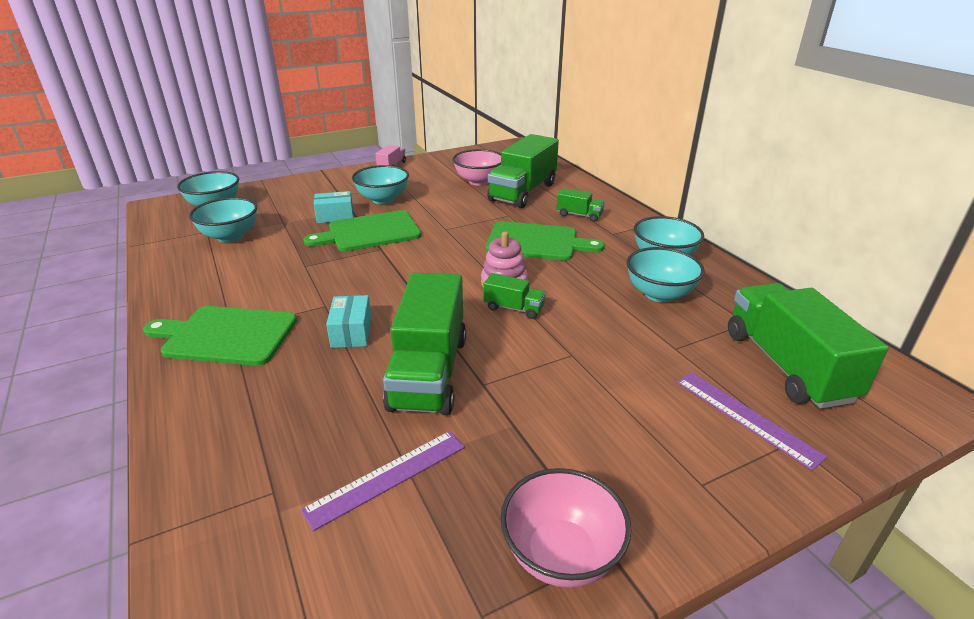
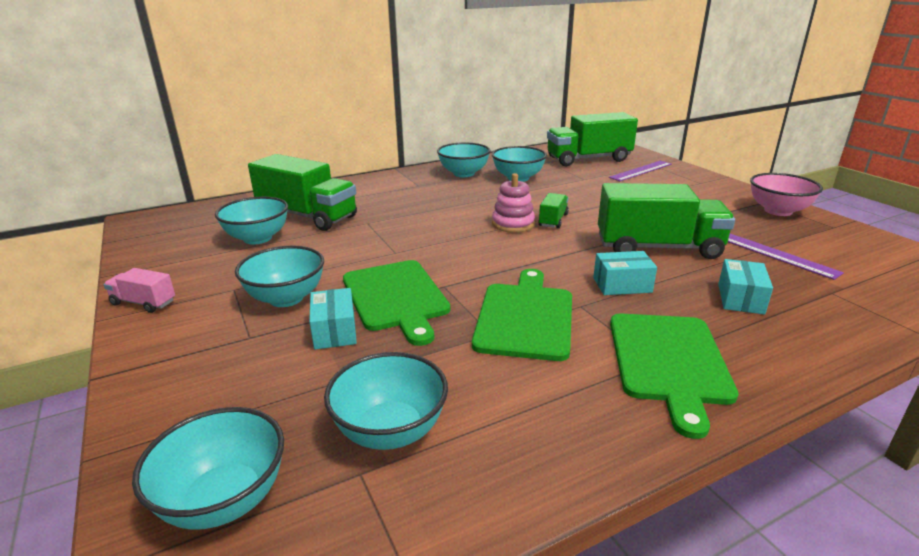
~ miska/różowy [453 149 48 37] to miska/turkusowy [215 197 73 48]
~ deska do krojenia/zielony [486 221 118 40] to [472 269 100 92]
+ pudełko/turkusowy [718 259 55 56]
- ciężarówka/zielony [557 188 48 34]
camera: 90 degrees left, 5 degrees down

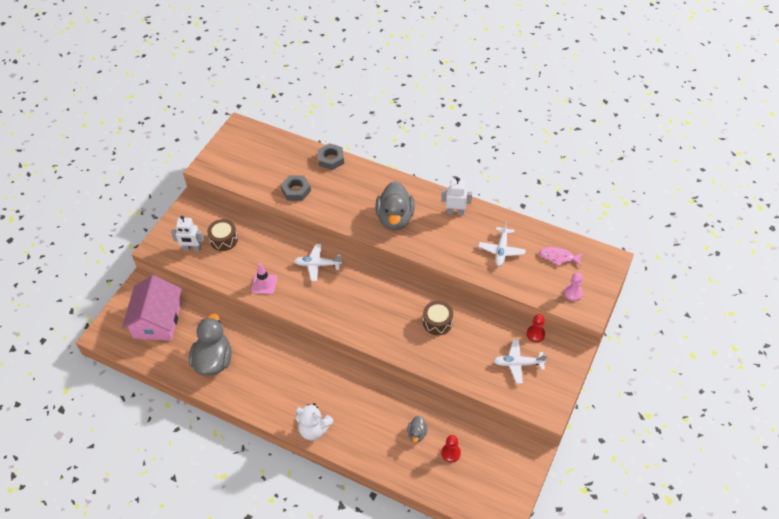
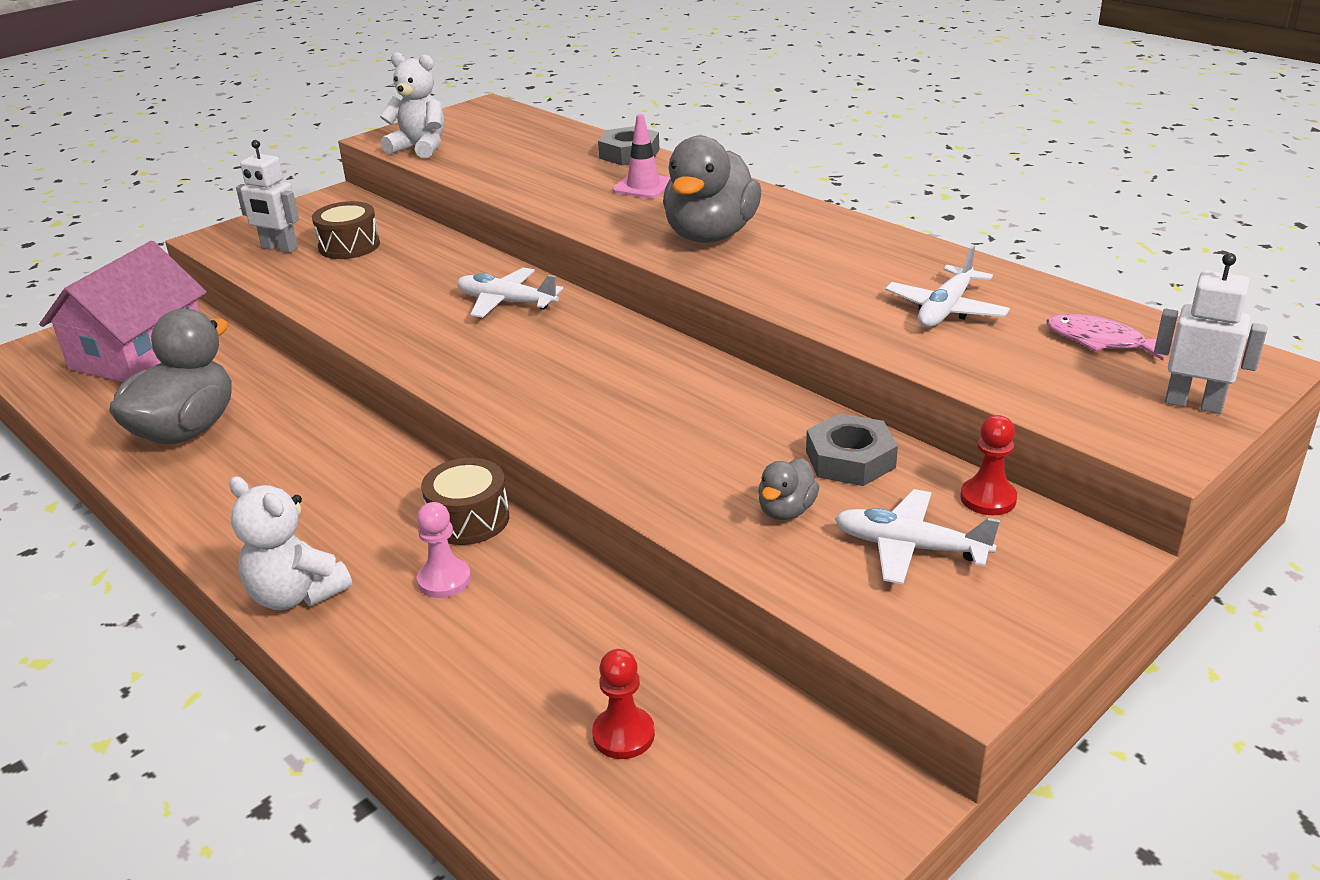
+ miś/biały [380 52 64 106]
~ pionek/różowy [564 272 19 29] to [417 502 54 96]
~ bęben/brązowy [423 301 30 34] to [421 458 88 87]
~ pachołek/różowy [251 263 26 32] to [612 114 59 84]
~ kaczka/szary [407 416 21 26] to [758 458 61 62]
~ nakrętka/szary [281 175 30 26] to [806 413 92 73]
~ robot/biały [441 177 31 38] to [1154 253 114 161]
camera: 20 degrees right, 20 degrees down

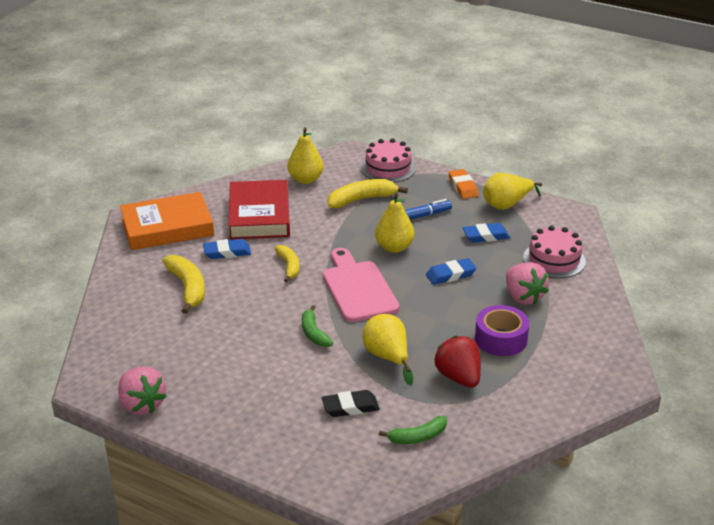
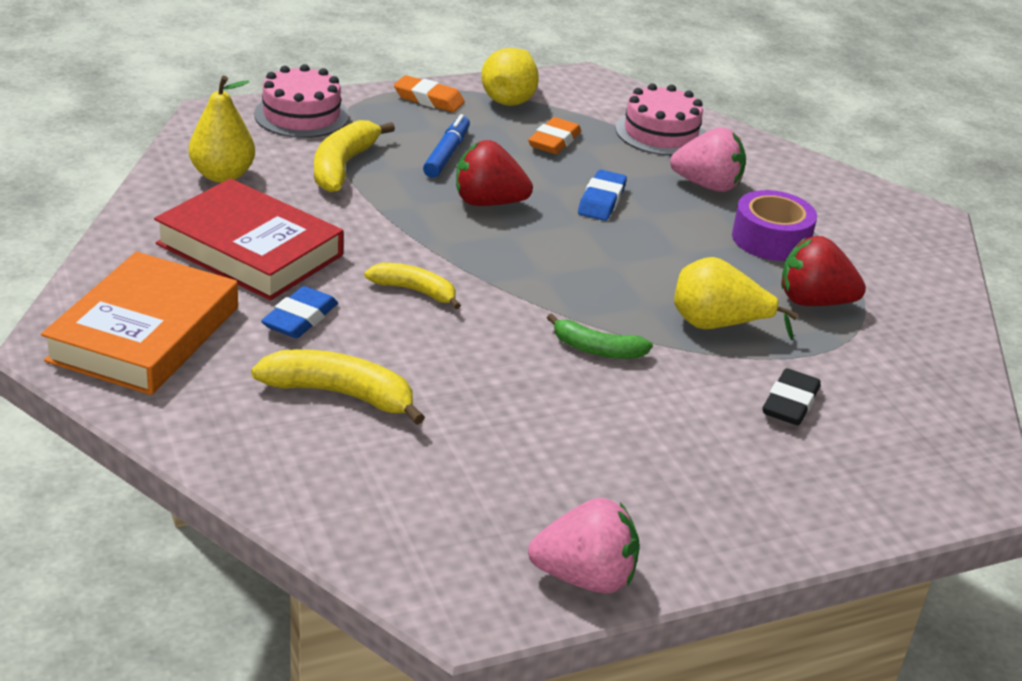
~ gruszka/żółty [375 192 39 61] to truskawka/czerwony [456 140 77 66]
~ gumka do mazania/niebieski [463 223 47 20] to gumka do mazania/pomarańczowy [528 117 53 37]
- deska do krojenia/różowy [323 248 77 74]
- banan/zielony [379 416 68 28]
camera: 55 degrees left, 0 degrees up

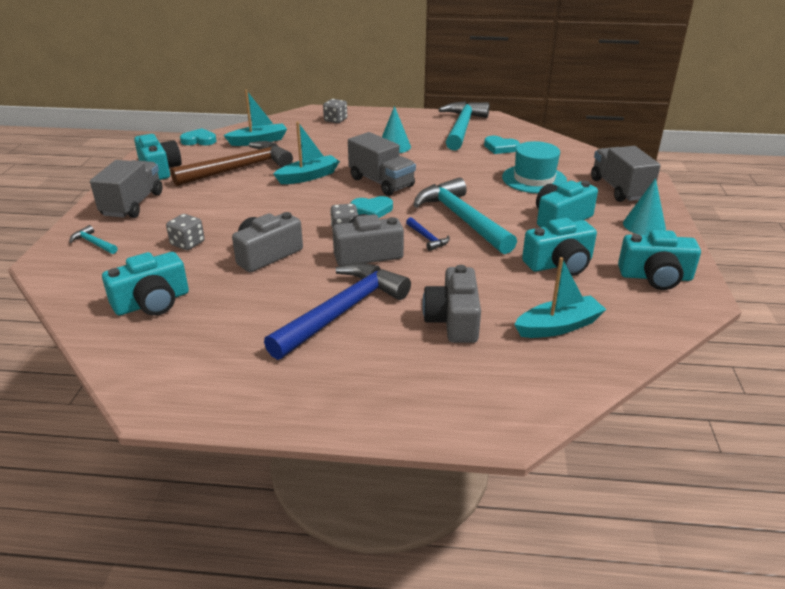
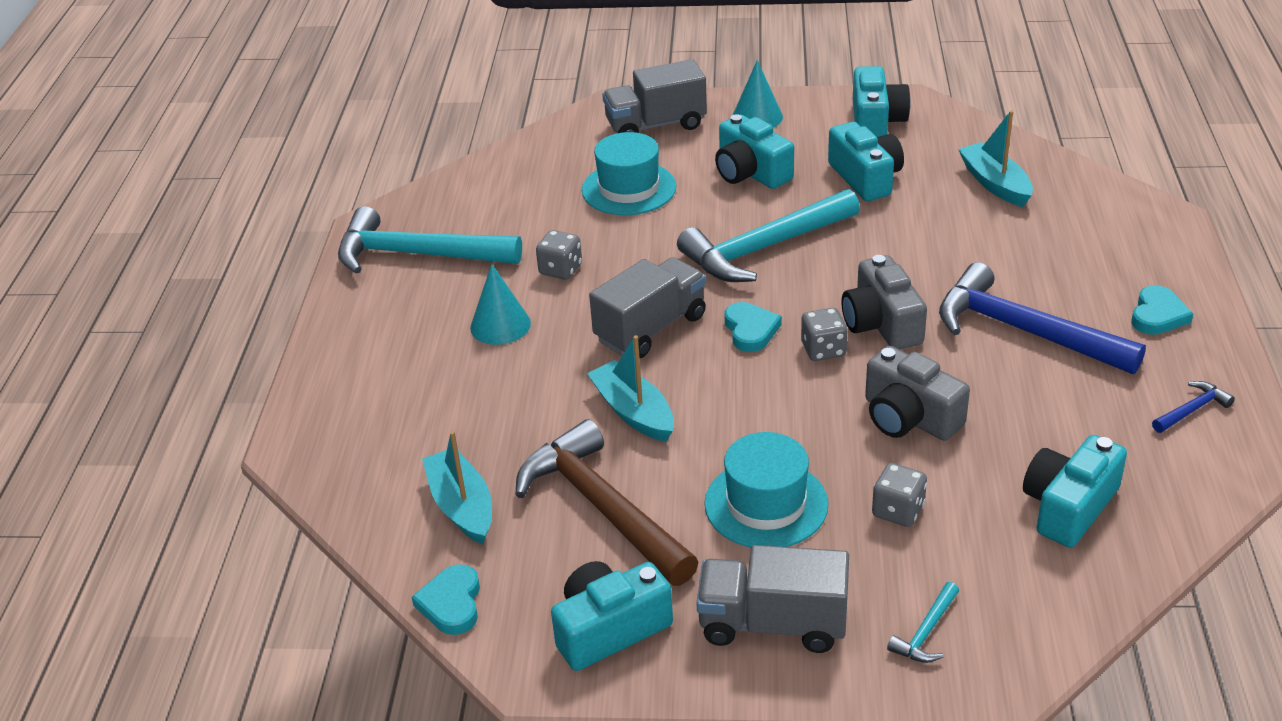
~ kostka do gry/szary [323 99 24 24] to [536 230 46 50]
+ kapelusz/turkusowy [704 432 125 115]
~ aparat fotograficzny/turkusowy [102 252 87 64] = [1023 435 104 113] 105 degrees counterclockwise
~ serce/turkusowy [484 136 36 18] to [1131 285 62 50]
~ młotek/niebieski [406 217 44 34] to [1152 381 83 52]
- aparat fotograficzny/szary [422 265 59 78]
camera: 90 degrees left, 5 degrees up

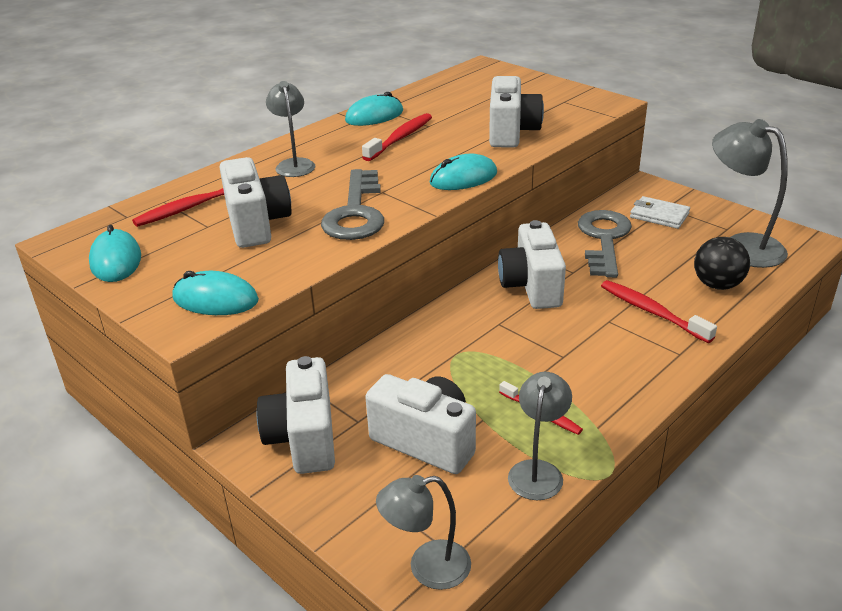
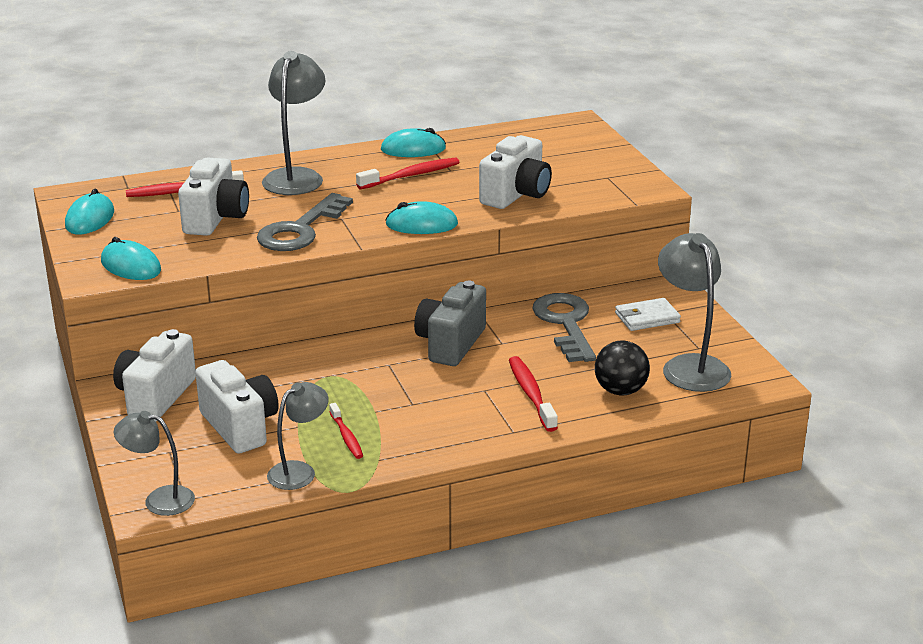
~ lampka/szary [266 81 49 96] = [262 51 63 144] x1.58
~ aparat fotograficzny/biały [498 220 68 89] to aparat fotograficzny/szary [414 281 72 85]
~ klucz/szary [578 210 54 68] = [532 293 64 69] 45 degrees counterclockwise
~ portfel/biały [630 196 60 33] = [615 298 66 33] 75 degrees counterclockwise
camera: 25 degrees right, 5 degrees down

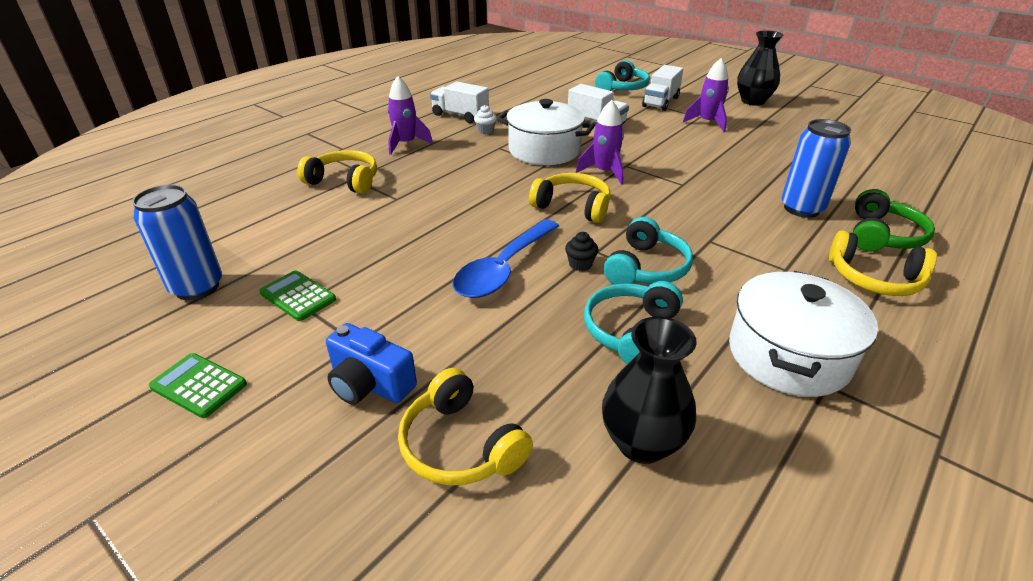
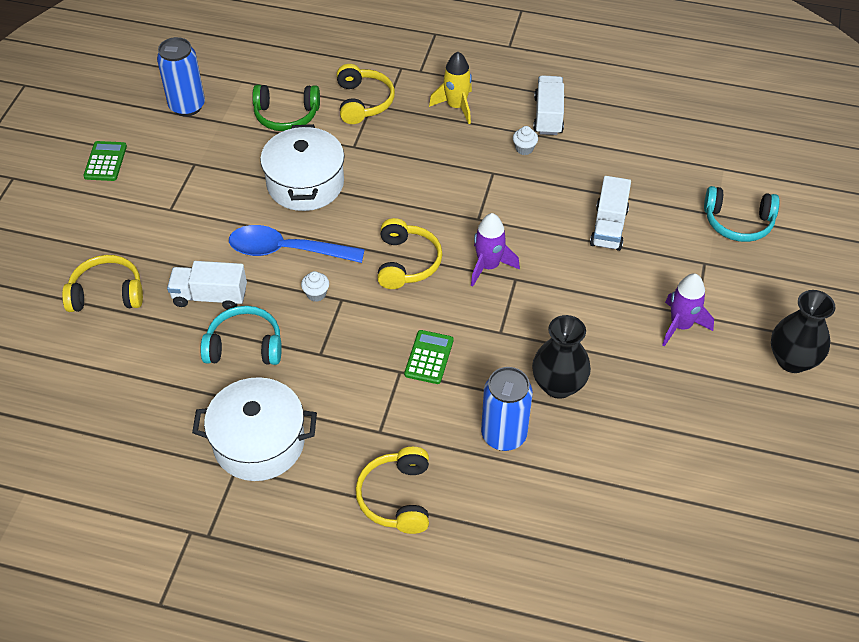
~ słuchawki/żółty [398 368 135 118] = [62 255 81 57] 60 degrees clockwise
~ ciężarówka/biały [642 65 41 46] to [167 261 80 49]
~ słuchawki/zielony [853 189 82 63] to [252 85 68 46]
~ garnek/biały [497 99 98 66] to [260 124 84 87]
~ muffinka/czarny [565 232 34 39] to muffinka/biały [301 271 28 31]
~ kalkulator/zielony [260 270 76 51] to [404 330 49 54]
~ rakieta/fioletowy [387 76 46 79] to rakieta/żółty [429 52 43 72]
~ wazon/czarny [602 316 95 148] to [532 315 59 84]
- aparat fotograficzny/niebieski [326 323 91 82]
- słuchawki/turkusowy [604 217 89 68]
camera: 65 degrees right, 15 degrees up

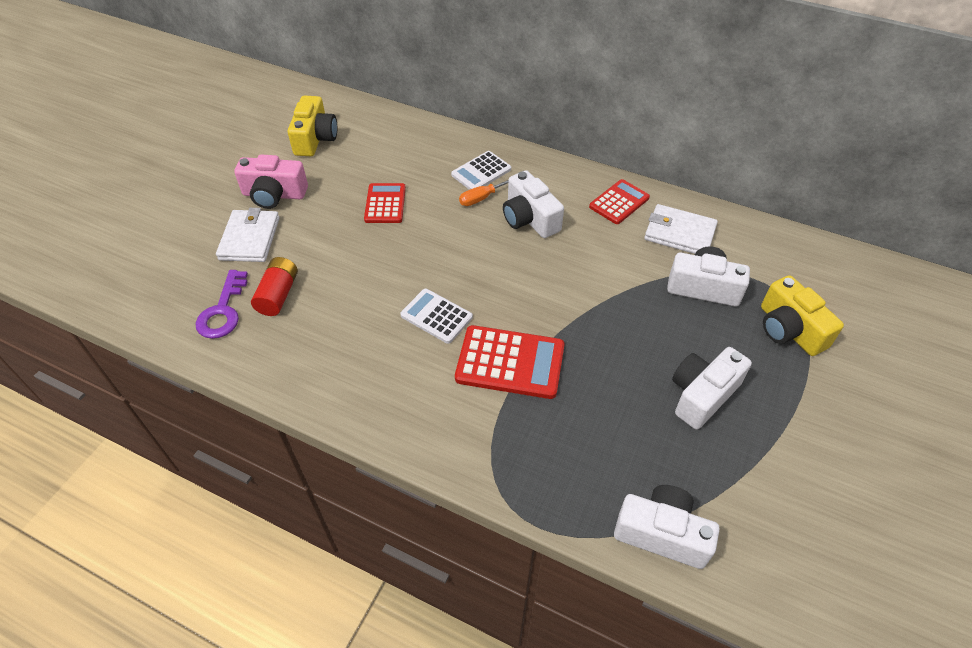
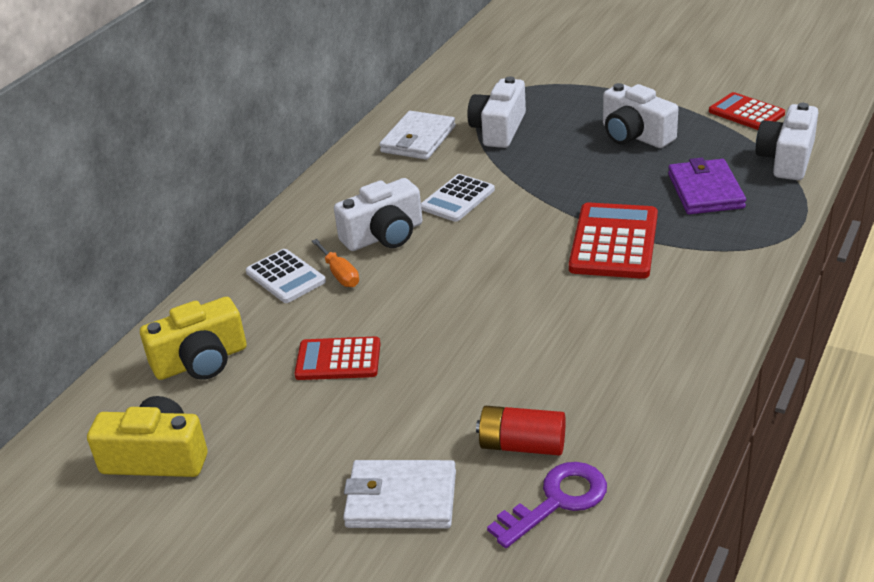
~ aparat fotograficzny/żółty [761 275 83 81] to [140 297 107 83]
~ kalkulator/biały [400 289 73 55] to [421 174 74 48]
~ klucz/fioletowy [196 270 52 69] = [487 462 120 86] 45 degrees counterclockwise
+ portfel/fioletowy [668 158 78 56]
~ kalkulator/czerwony [589 179 61 45] to [709 92 76 38]
- aparat fotograficzny/różowy [234 154 74 55]
camera: 85 degrees left, 15 degrees down

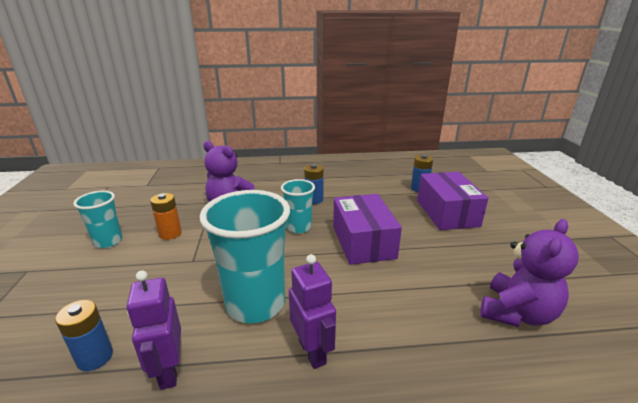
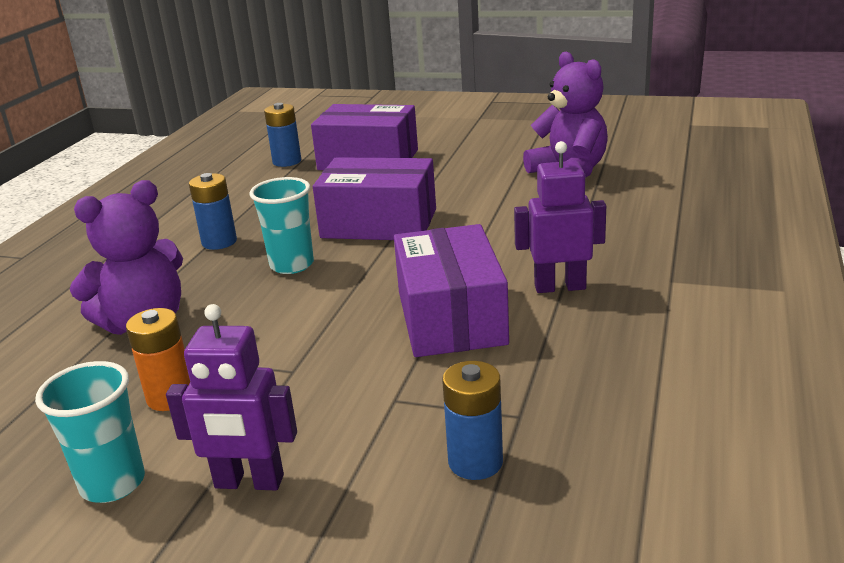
~ robot/fioletowy [126 270 55 120] to [166 304 131 186]
~ szklanka/turkusowy [200 190 90 133] to pudełko/fioletowy [394 224 115 133]
camera: 65 degrees left, 0 degrees up

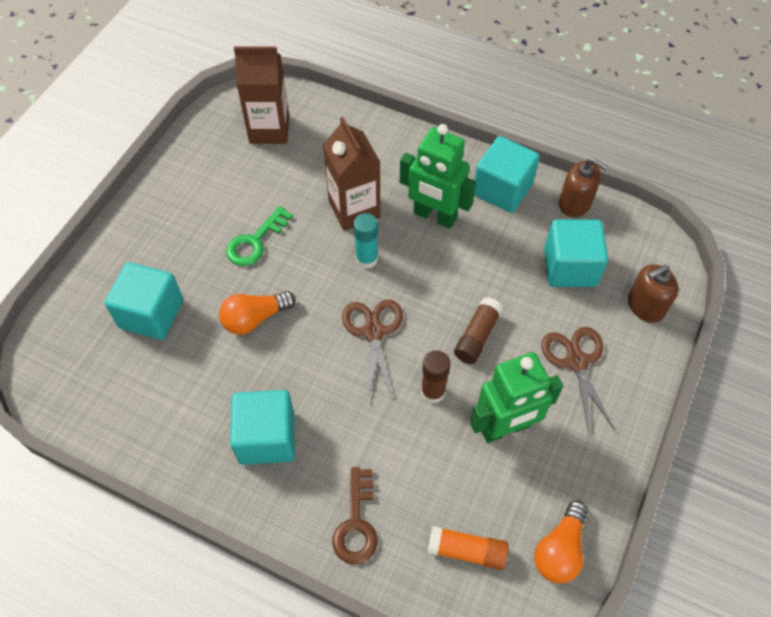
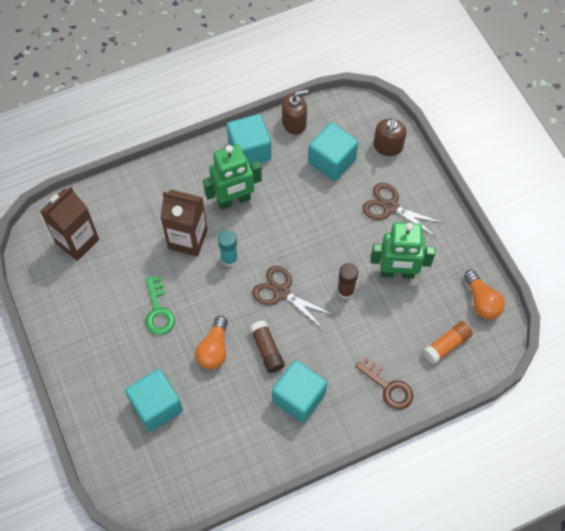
~ klej w sztyfcie/brązowy [454 297 49 67] to [250 320 35 53]
~ robot/zielony [470 352 93 91] = [371 222 64 57] 75 degrees clockwise
camera: 50 degrees left, 5 degrees up

